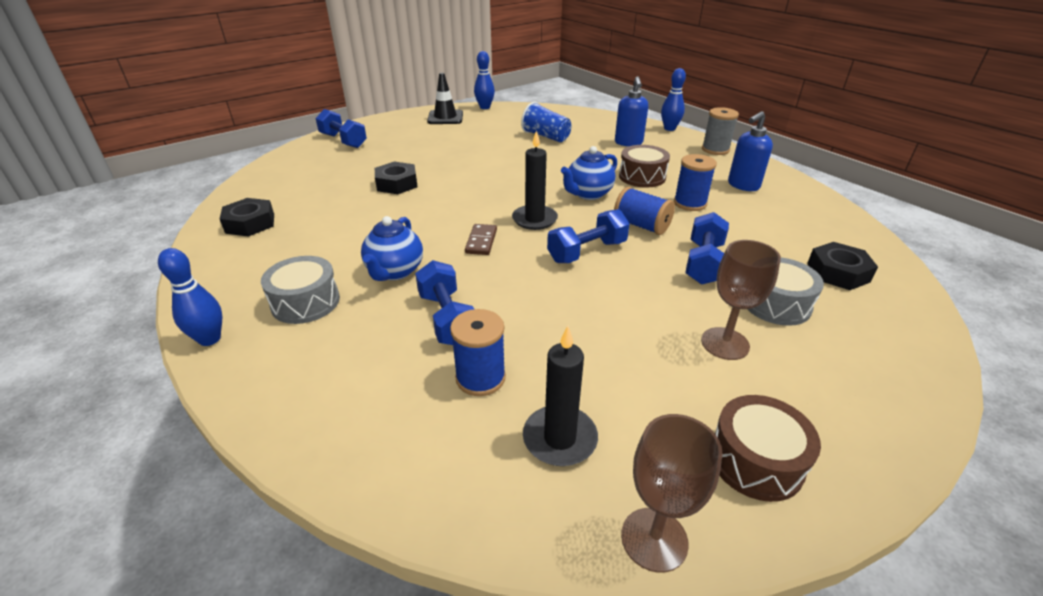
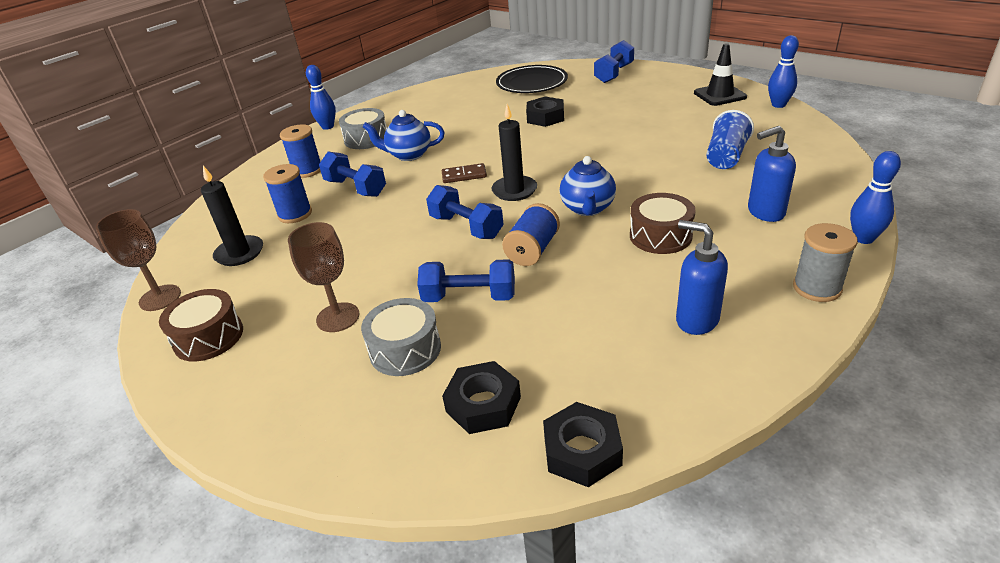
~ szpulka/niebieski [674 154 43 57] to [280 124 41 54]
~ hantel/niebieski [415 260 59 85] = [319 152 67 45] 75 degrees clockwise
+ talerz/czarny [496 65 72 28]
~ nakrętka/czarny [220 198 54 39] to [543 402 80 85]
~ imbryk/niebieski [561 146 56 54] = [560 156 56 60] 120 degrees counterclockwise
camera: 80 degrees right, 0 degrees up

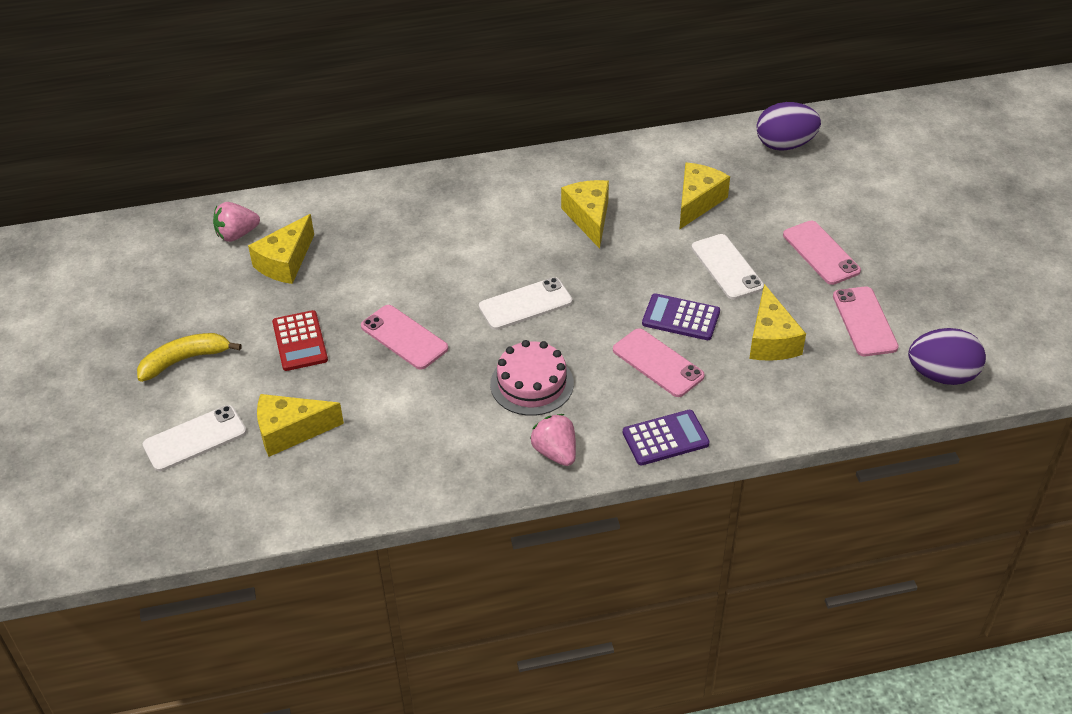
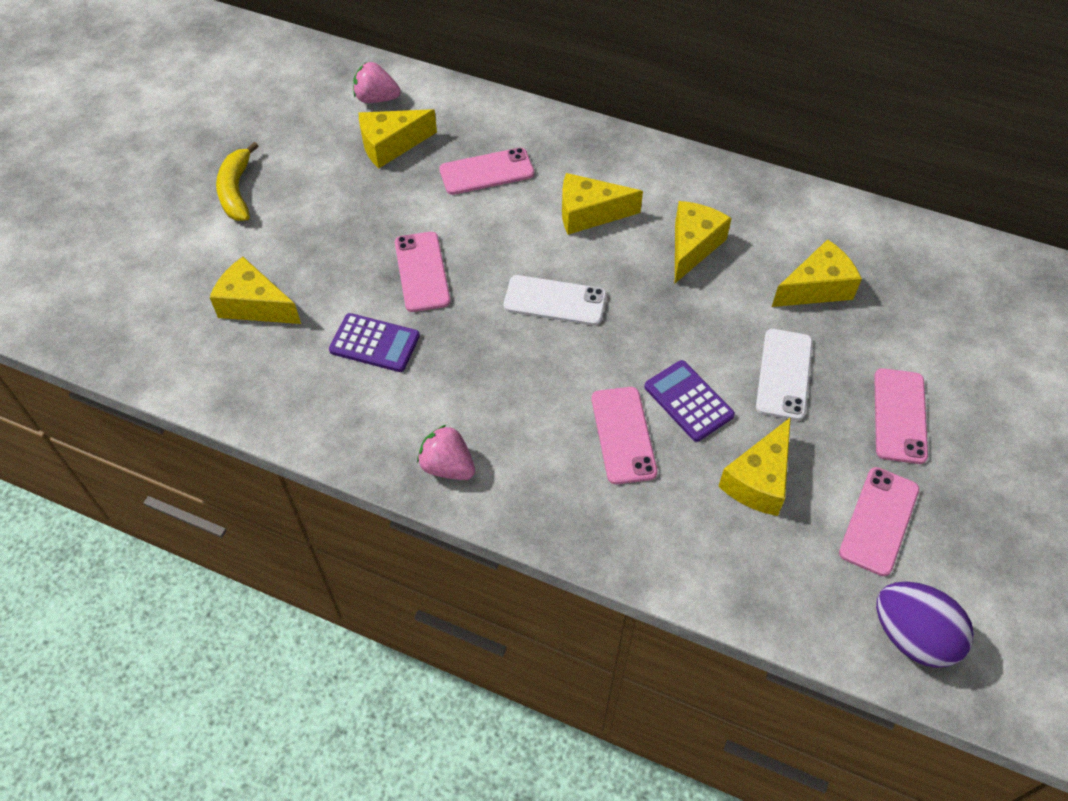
~ banan/żółty [137 333 105 49] = [216 142 42 79] 105 degrees counterclockwise
~ kalkulator/fioletowy [623 410 87 55] to [329 313 91 59]
~ truskawka/różowy [530 414 46 52] = [417 424 58 56] 60 degrees counterclockwise
+ telefon/różowy [439 148 95 47]
+ ser/żółty [562 173 81 62]
- telefon/biały [143 405 104 66]
- kalkulator/czerwony [272 310 56 61]
- tort/różowy [490 340 84 76]
- jajko/fioletowy [757 102 64 49]
camera: 35 degrees right, 10 degrees up

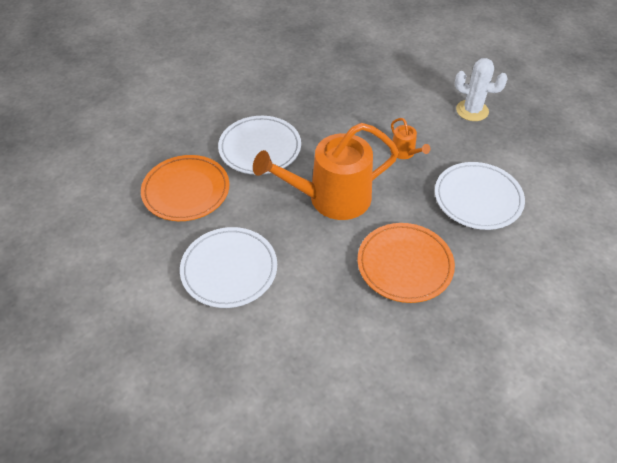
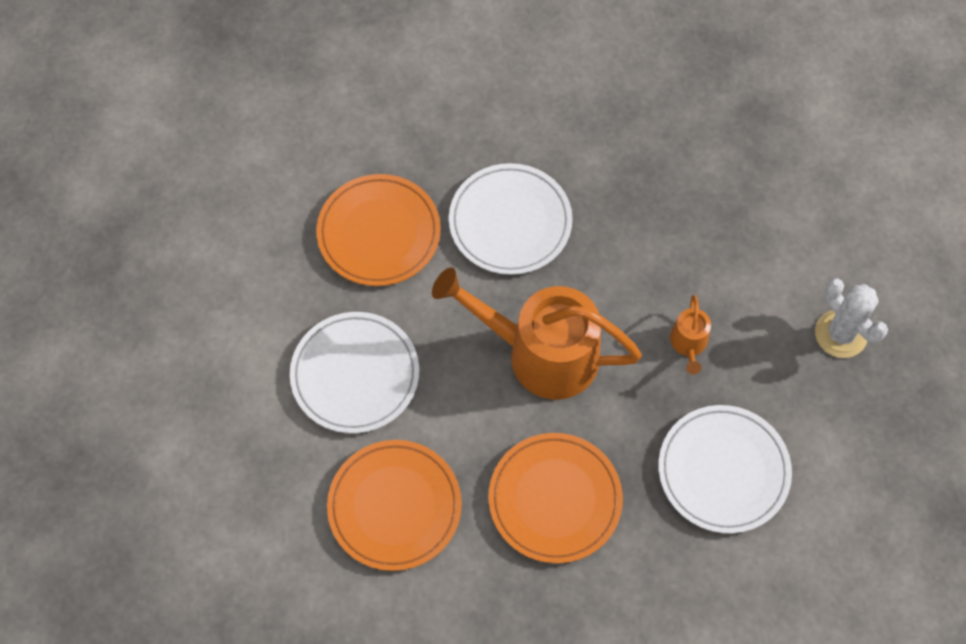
+ talerz/pomarańczowy [327 440 135 131]
camera: 35 degrees right, 15 degrees up

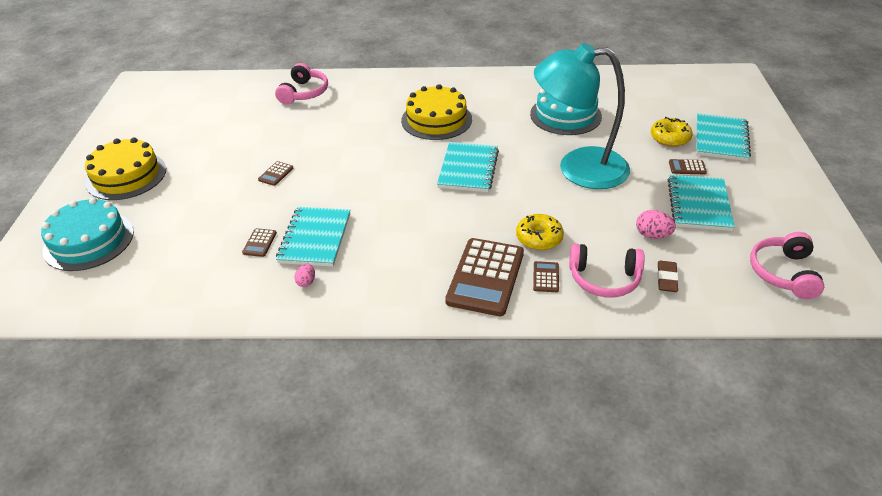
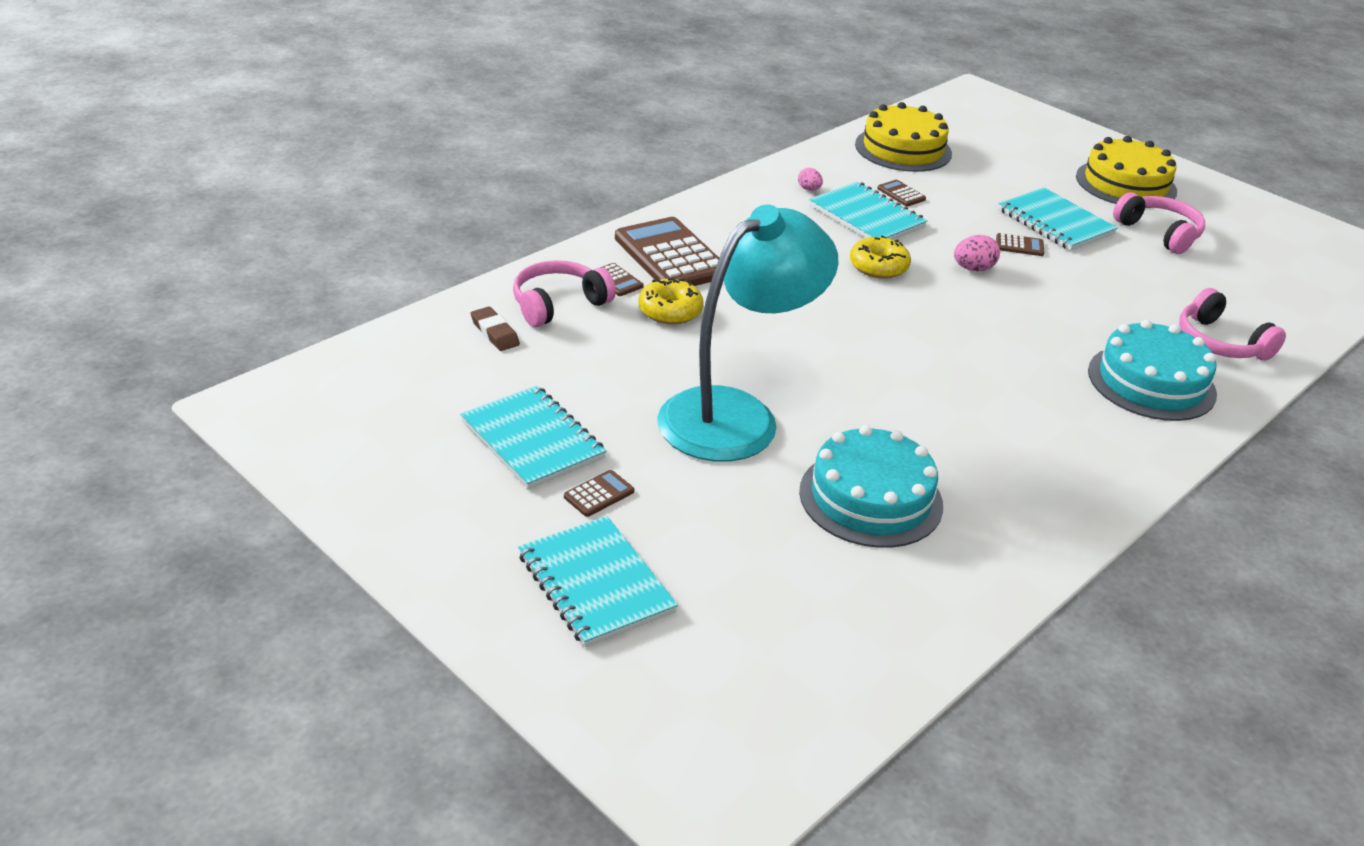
~ donut/żółty [651 117 42 30] to [850 236 61 43]
~ tort/żółty [401 84 71 56] to [855 102 97 70]
~ jajko/różowy [636 210 40 29] to [954 235 46 36]
~ kalkulator/brązowy [258 161 35 25] = [996 233 48 23] 120 degrees clockwise
~ zeszyt/turkusowy [437 142 62 50] to [998 187 120 64]
~ tort/turkusowy [41 197 93 74] to [1088 320 129 101]
~ słuchawki/różowy [750 232 74 67] to [1113 192 92 62]
camera: 130 degrees right, 5 degrees down

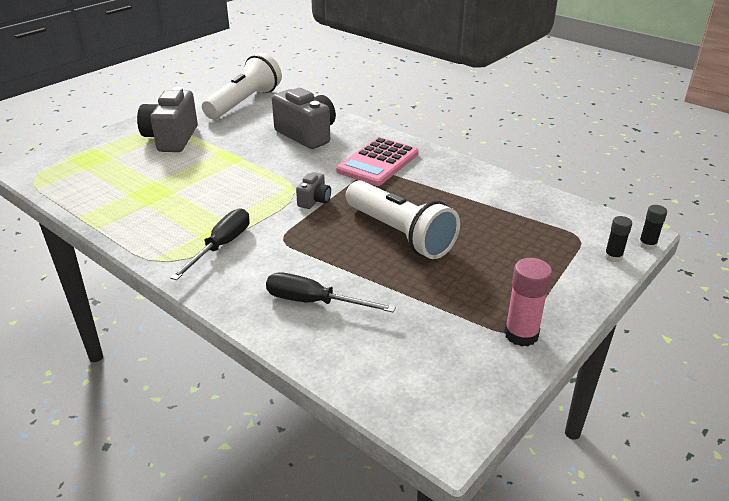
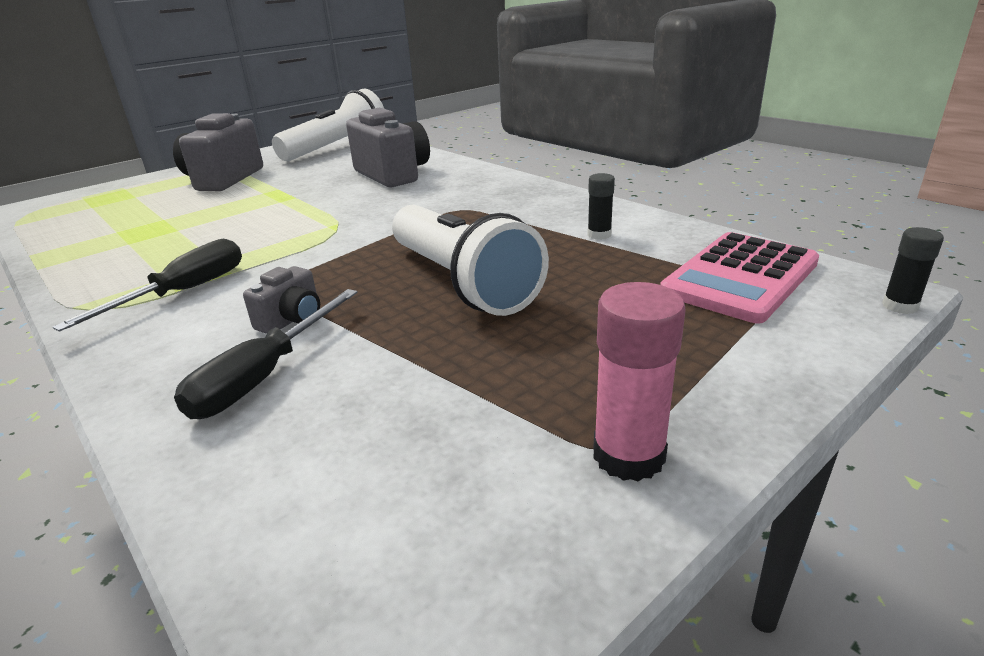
~ śrubokręt/czarny [266 272 130 41] = [174 289 184 130] 90 degrees counterclockwise
~ aparat fotograficzny/szary [296 172 35 37] to [243 266 77 68]
~ klej w sztyfcie/czarny [604 216 28 46] to [587 173 28 67]
~ kalkulator/różowy [336 137 82 49] to [660 232 159 91]
camera: 10 degrees right, 5 degrees down

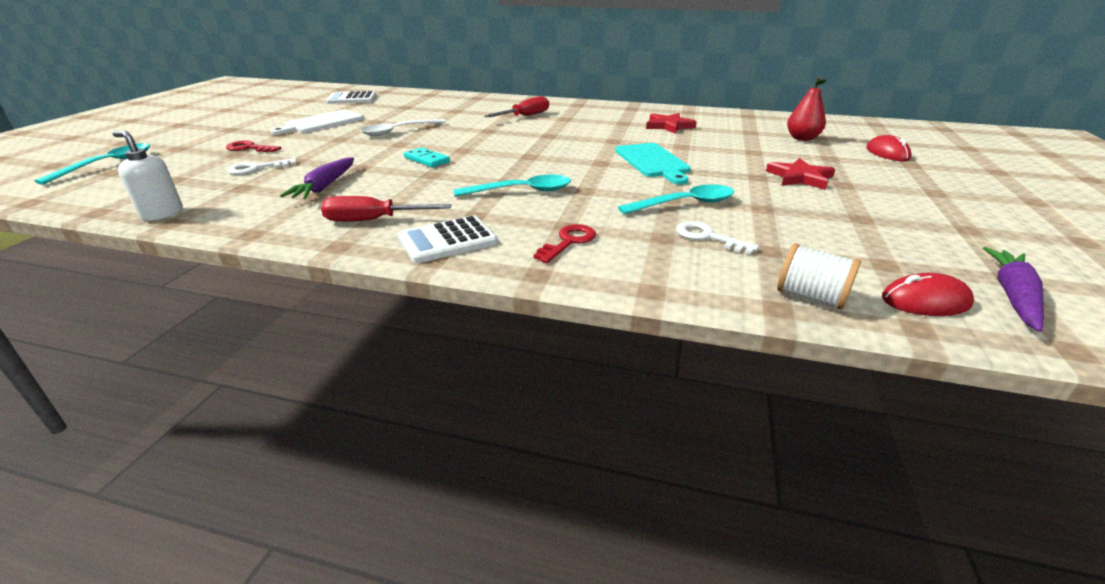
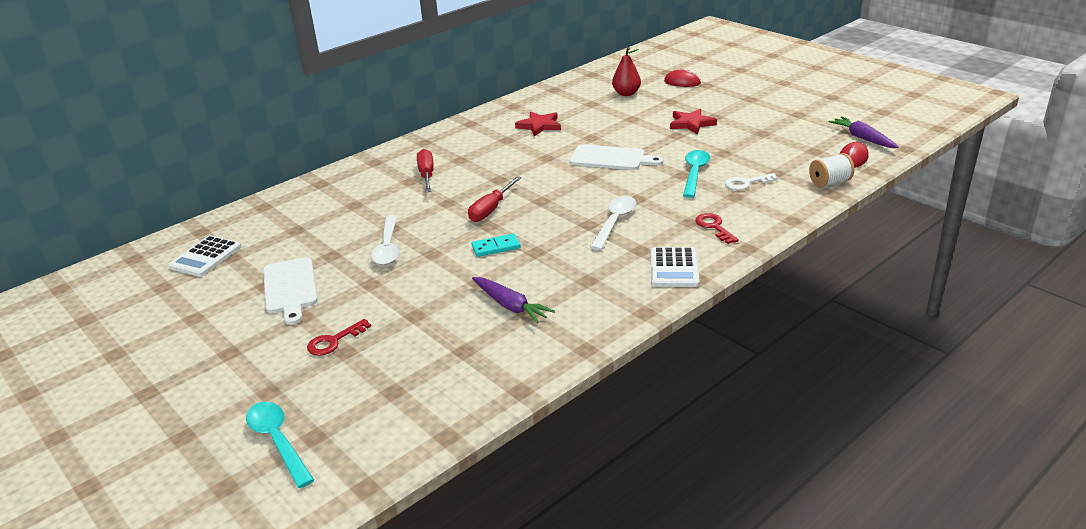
~ śrubokręt/czerwony [321 196 130 26] to [468 176 53 46]
~ deska do krojenia/turkusowy [615 143 76 42] to deska do krojenia/biały [569 144 94 26]
~ łyżka/turkusowy [454 175 117 22] to łyżka/biały [590 196 46 54]
- dozownik mydła/biały [113 131 70 90]
- klucz/biały [227 158 70 17]
camera: 55 degrees left, 0 degrees up

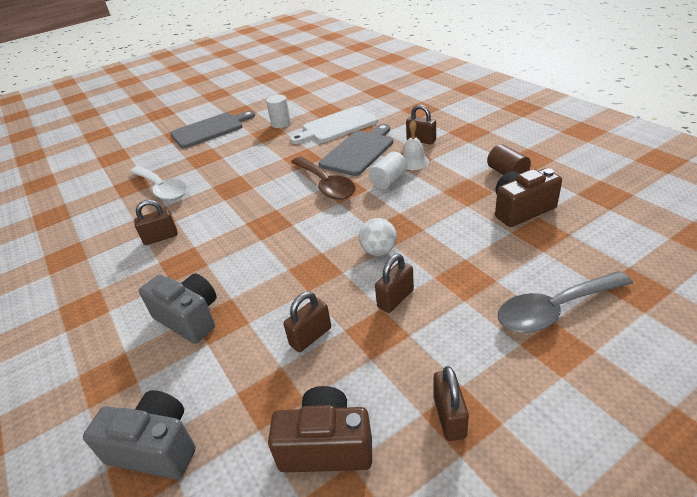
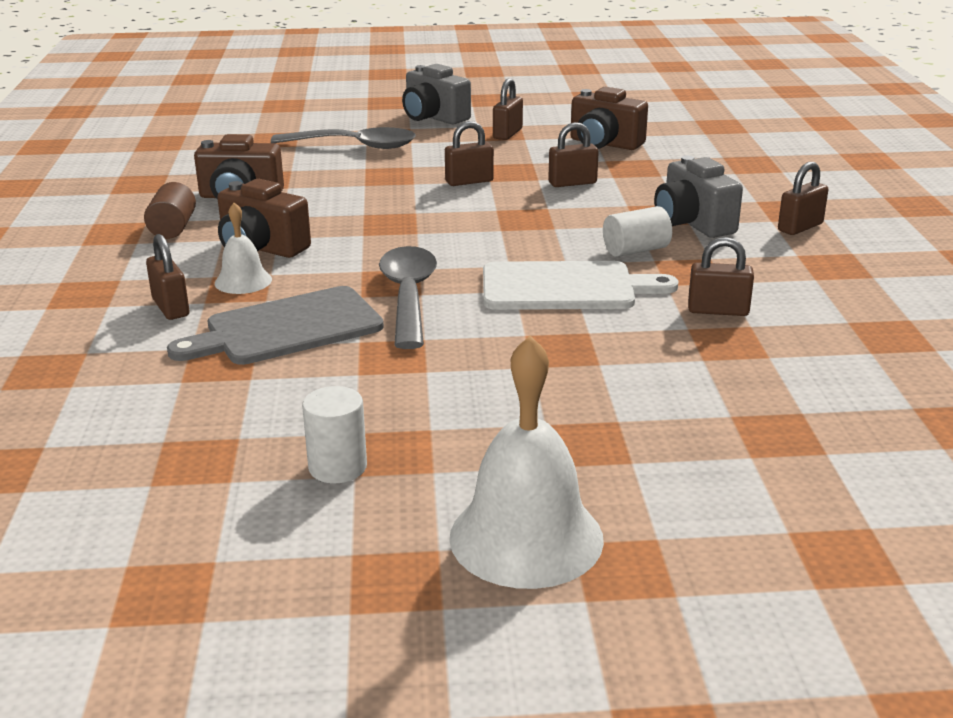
+ aparat fotograficzny/brązowy [217 179 94 79]
~ łyżka/brązowy [291 157 64 43] to łyżka/szary [379 246 58 103]
~ aparat fotograficzny/szary [83 390 113 89] to [402 64 69 60]
~ deska do krojenia/szary [170 111 85 37] to dzwonek/biały [449 335 155 254]
~ deska do krojenia/biały [290 106 88 38] to [483 261 195 49]
~ walec/biały [369 152 38 37] to [603 206 69 51]
+ kłódka/brązowy [778 162 50 73]
- łyżka/biały [129 166 58 35]
- piłka/biały [359 218 38 38]
camera: 155 degrees left, 10 degrees down

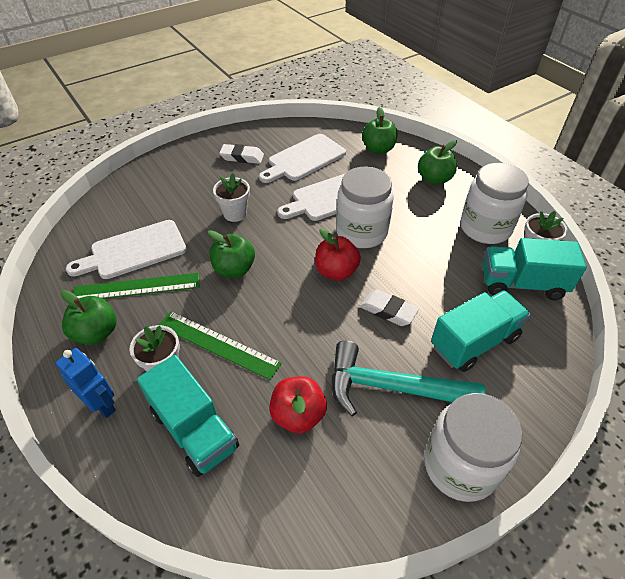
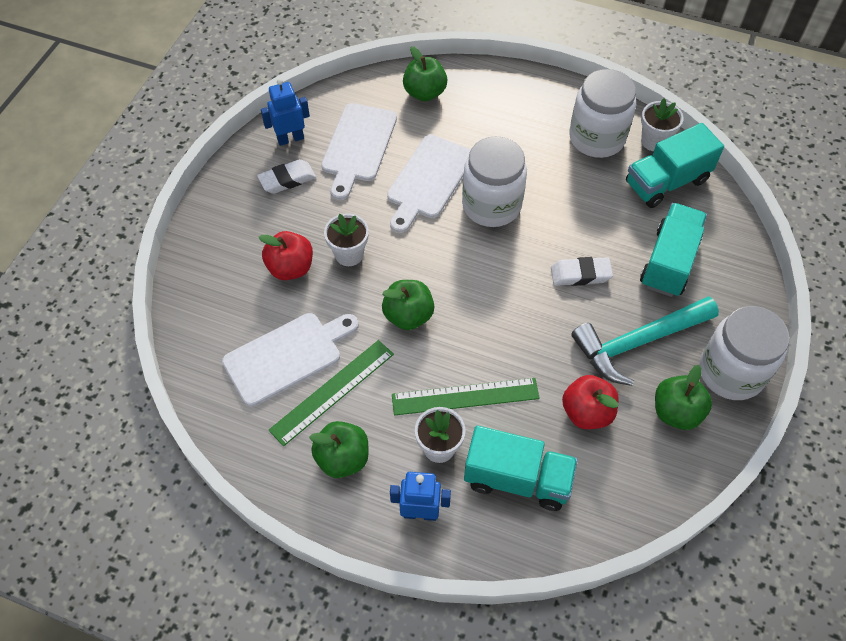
~ deska do krojenia/biały [66 220 121 59] = [222 313 137 94] 150 degrees counterclockwise
~ jabłko/czerwony [315 229 46 52] to [259 231 54 49]
+ robot/niebieski [261 78 49 68]
~ jabłko/zielony [418 140 39 45] to [655 365 57 65]
camera: 35 degrees left, 10 degrees up

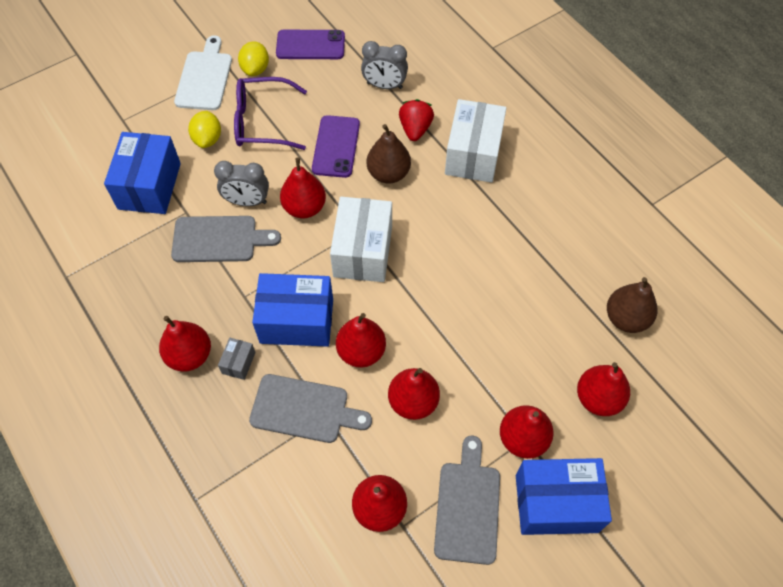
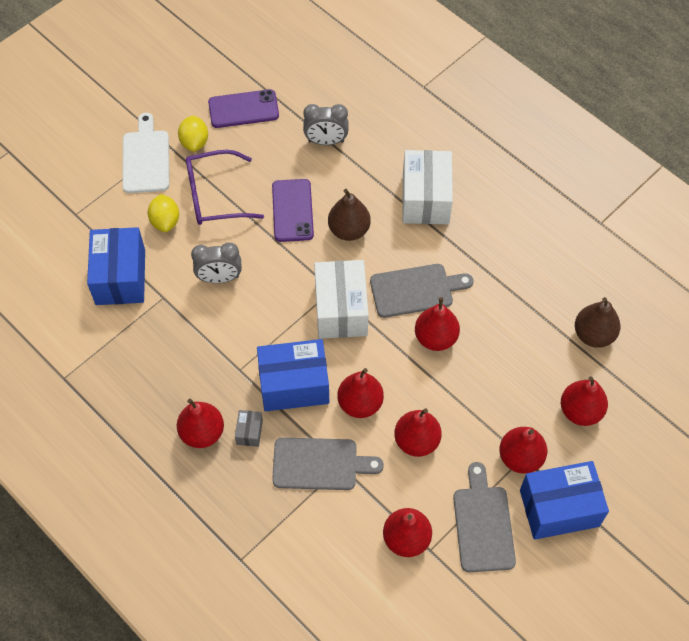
~ deska do krojenia/szary [171 216 110 46] to [370 264 103 54]
~ gruszka/czerwony [280 157 46 61] to [415 297 45 54]
- truskawka/czerwony [399 99 35 42]
camera: 10 degrees left, 0 degrees up

